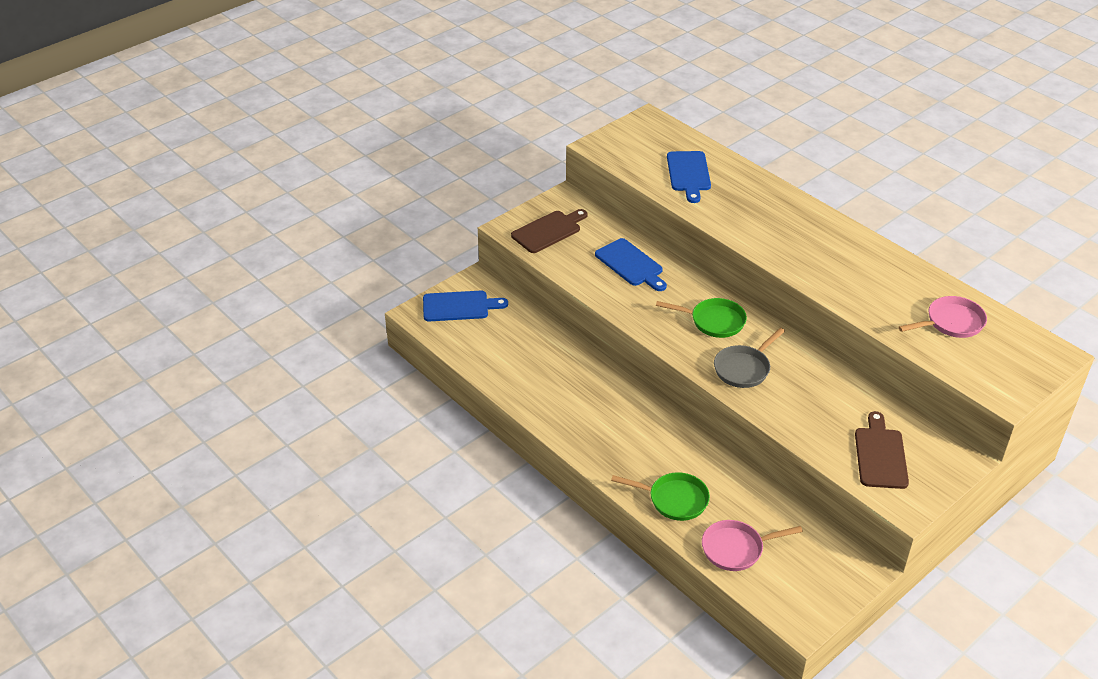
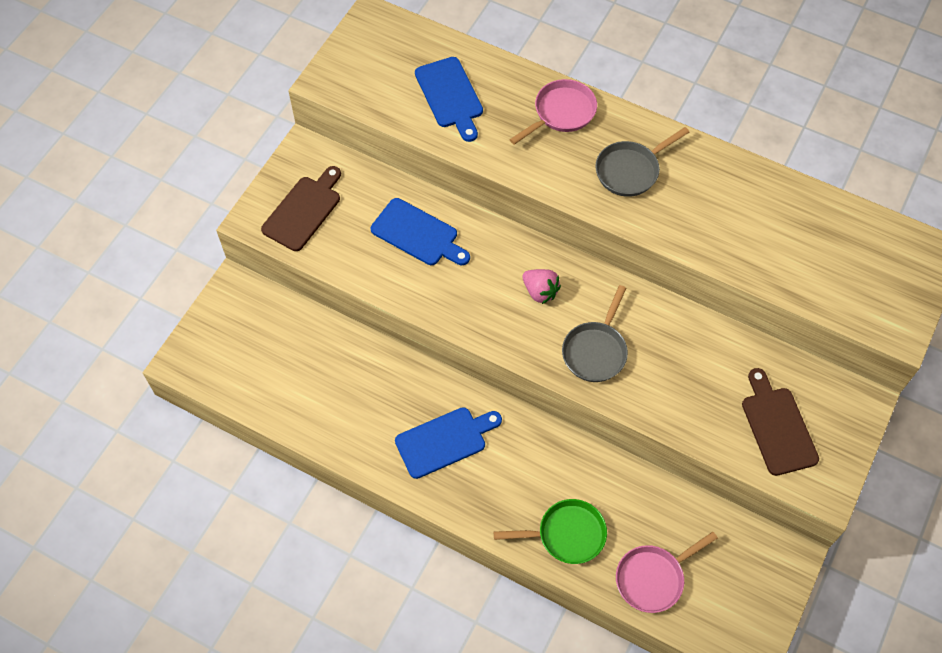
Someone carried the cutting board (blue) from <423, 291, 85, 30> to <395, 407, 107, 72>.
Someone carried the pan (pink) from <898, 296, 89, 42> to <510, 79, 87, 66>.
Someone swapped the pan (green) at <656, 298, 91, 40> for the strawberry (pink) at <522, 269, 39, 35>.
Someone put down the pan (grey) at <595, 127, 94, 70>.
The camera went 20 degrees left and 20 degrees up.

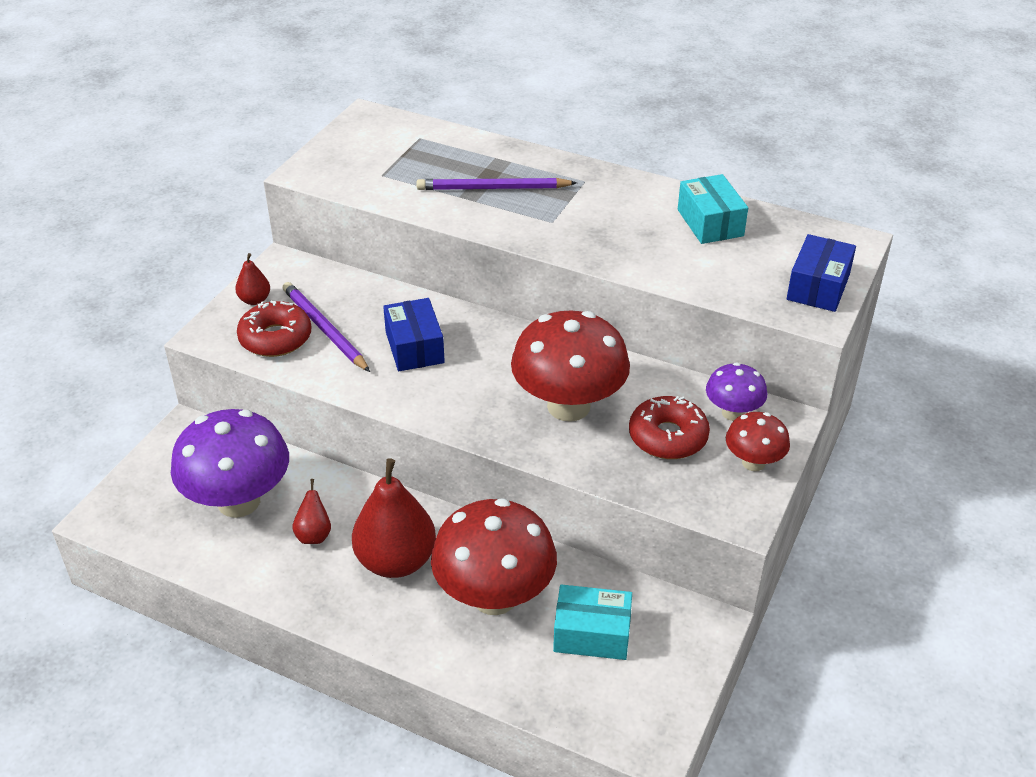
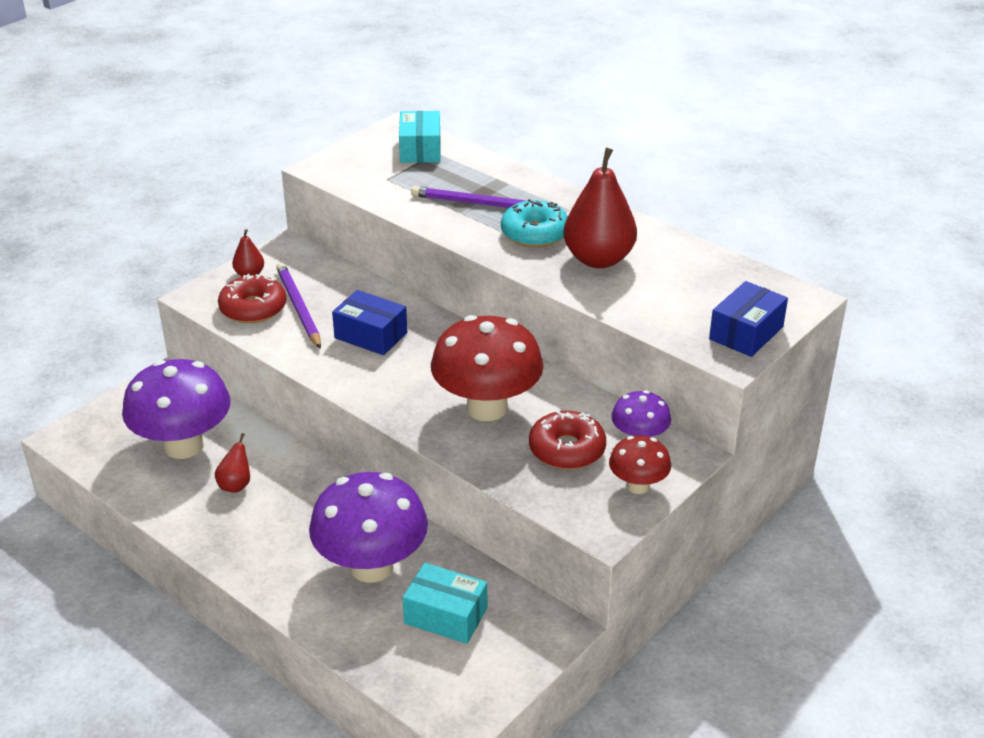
Someone carried the box (turquoise) from <678, 174, 70, 70> to <399, 111, 41, 52>.
Someone rotated the box (blue) at <383, 298, 62, 73> by 60 degrees counterclockwise.
Someone carried the pear (red) from <352, 458, 84, 120> to <563, 148, 74, 120>.
Someone repainted the mushroom (red) at <431, 498, 126, 117>, which became the mushroom (purple) at <309, 472, 119, 111>.
Someone put down the donut (turquoise) at <501, 199, 67, 48>.
The camera went 15 degrees right and 5 degrees down.

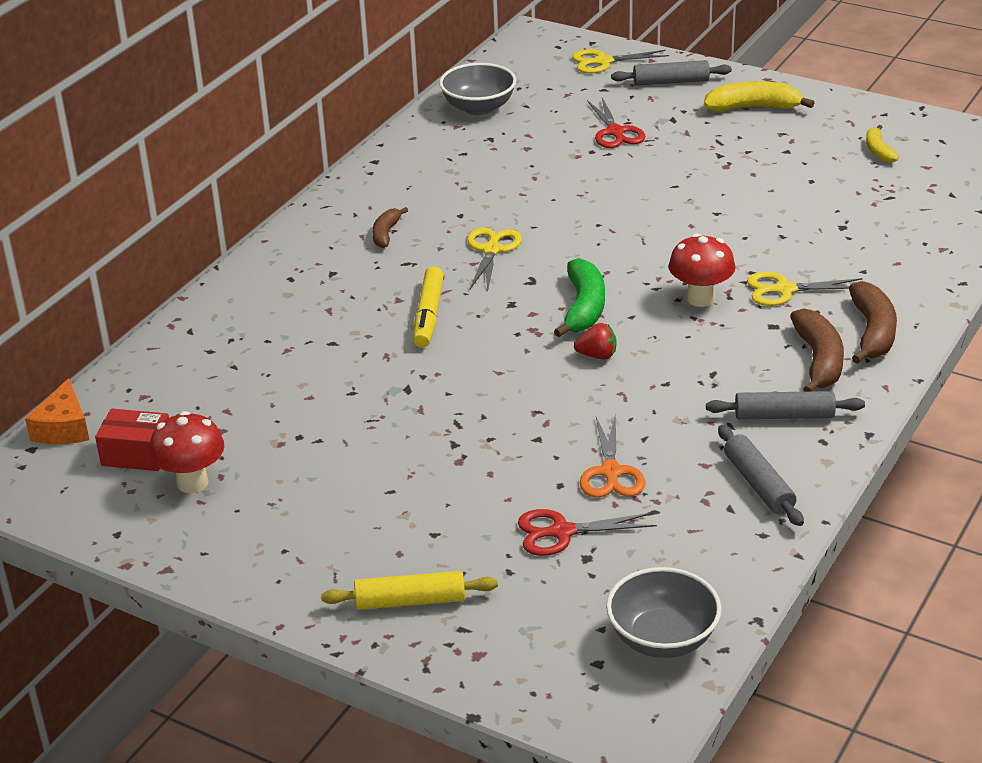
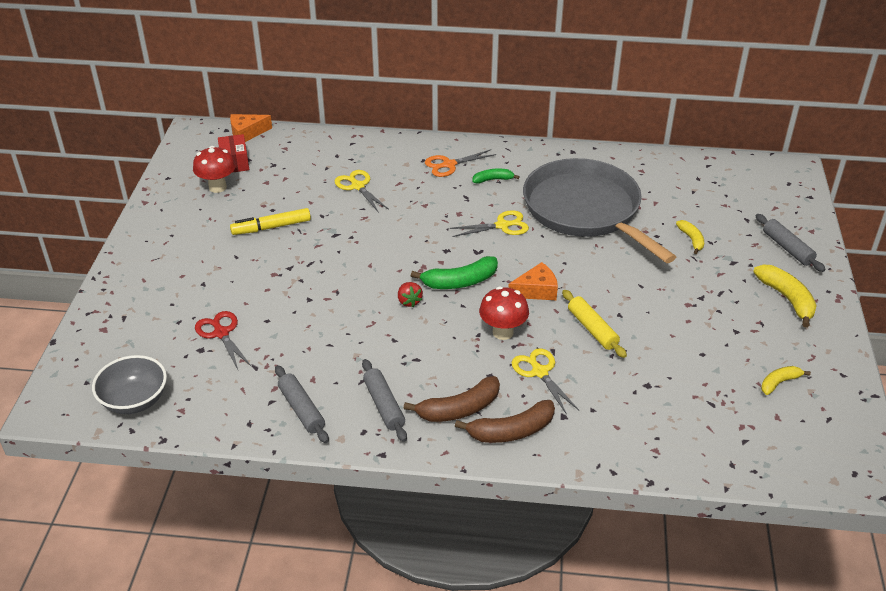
Someone carried the scissors (yellow) from <572, 49, 97, 24> to <335, 170, 54, 43>.
Someone took away the bowl (grey) at <439, 63, 77, 52>.
Someone swapped the scissors (red) at <587, 98, 58, 50> for the banana (yellow) at <676, 220, 28, 34>.
Someone repainted the banana (brown) at <372, 207, 36, 41>, which became the banana (green) at <472, 168, 48, 16>.
Someone carried the marker (yellow) from <413, 267, 31, 81> to <230, 208, 81, 27>.
Someone carried the scissors (orange) from <580, 413, 65, 85> to <425, 150, 71, 27>.
Someone rotated the rolling pin (grey) at <718, 425, 86, 101> by 75 degrees counterclockwise.
Someone carried the rolling pin (yellow) from <321, 571, 177, 39> to <562, 290, 65, 68>.
Someone put down the pan (grey) at <523, 158, 153, 105>.
Someone put down the cheese (orange) at <508, 262, 50, 38>.
The camera went 65 degrees right and 5 degrees up.

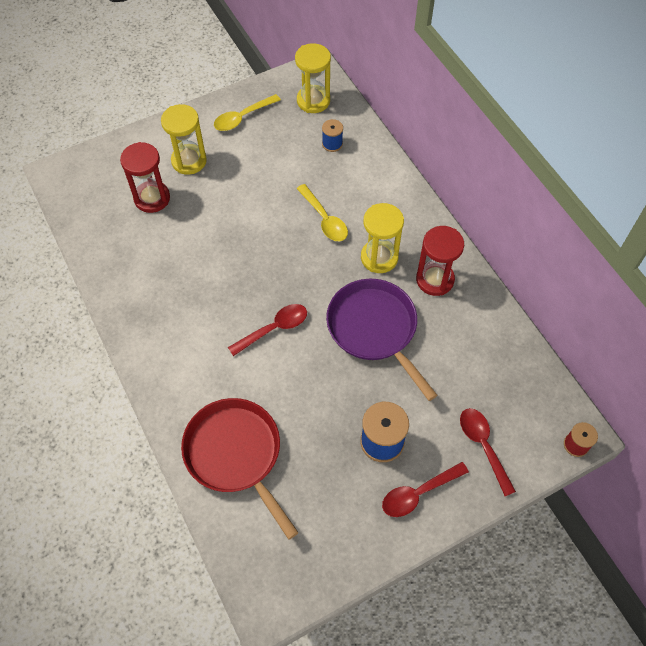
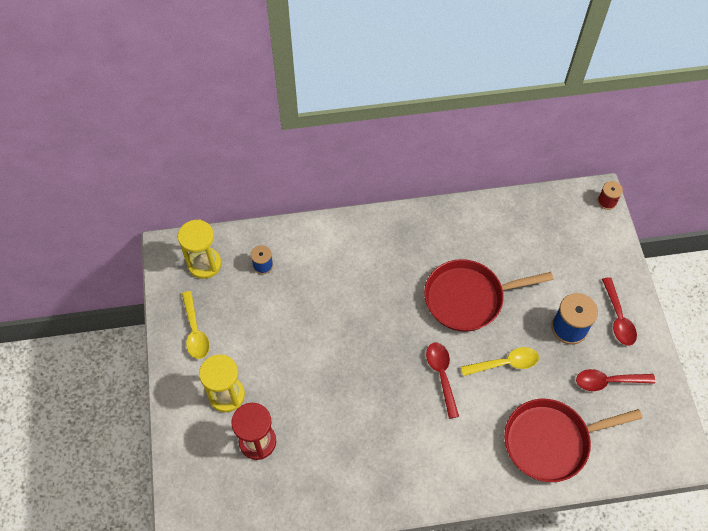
Someone carried the spoon (yellow) from <297, 184, 51, 57> to <461, 347, 78, 29>.
Someone took away the hourglass (yellow) at <361, 203, 43, 70>.
Someone took away the hourglass (red) at <416, 226, 48, 70>.
Someone repainted the pan (purple) at <326, 279, 111, 122>, which became the pan (red) at <424, 259, 129, 73>.
Someone carried the spoon (red) from <460, 408, 56, 88> to <576, 369, 79, 22>.
The camera went 70 degrees left and 0 degrees up.

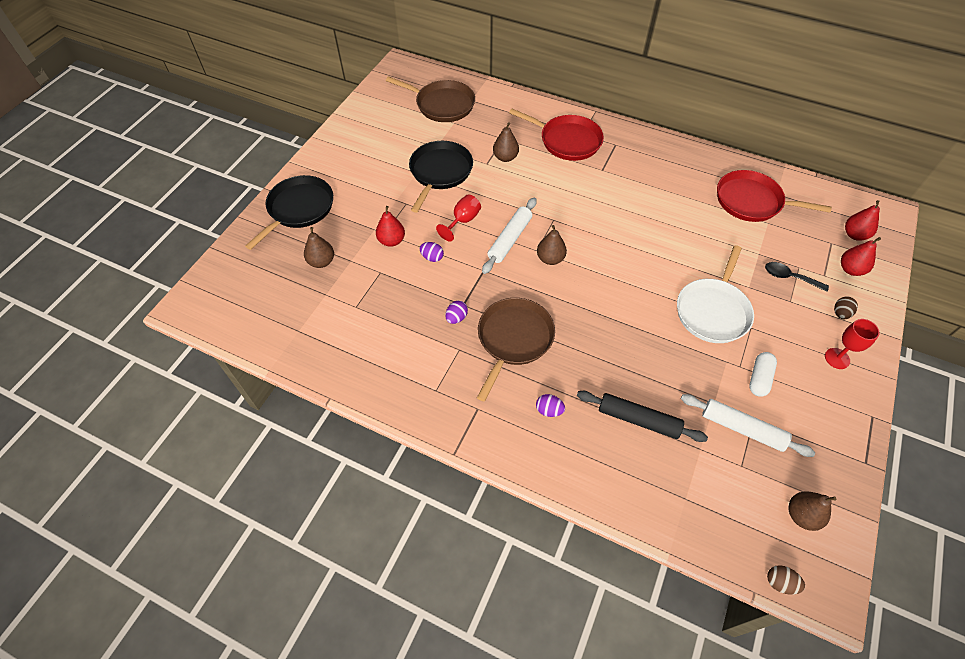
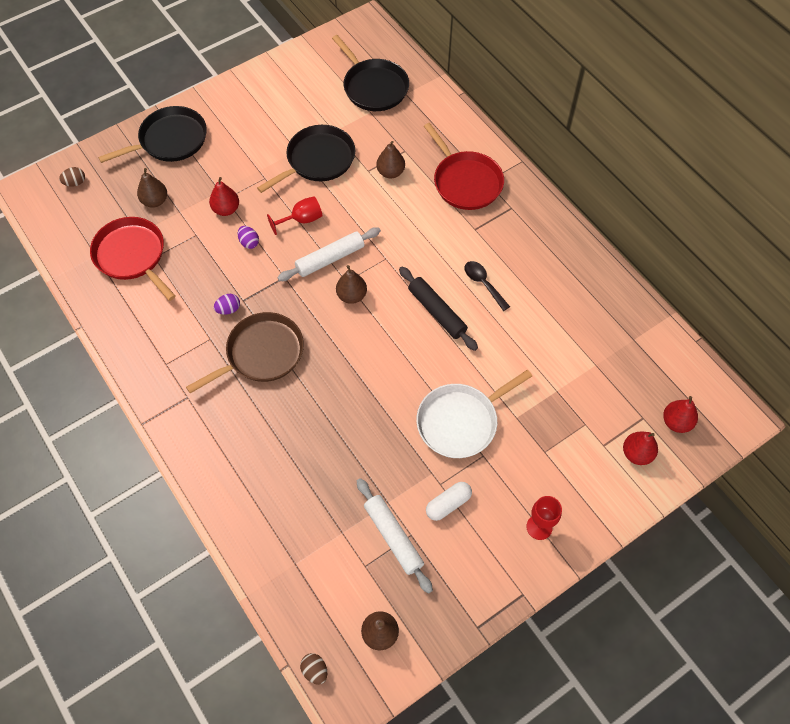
Someone repainted the pan (brown) at <386, 76, 89, 46>, which became the pan (black) at <332, 35, 77, 76>.
Someone carried the pan (red) from <717, 170, 115, 52> to <90, 217, 86, 84>.
Someone carried the spoon (black) from <765, 262, 64, 30> to <465, 261, 45, 50>.
Someone carried the egg (brown) from <834, 296, 24, 23> to <59, 167, 26, 20>.
Someone carried the rolling pin (black) from <577, 391, 131, 51> to <399, 266, 79, 85>.
Someone took away the egg (purple) at <536, 394, 29, 23>.
The camera went 30 degrees right and 5 degrees up.

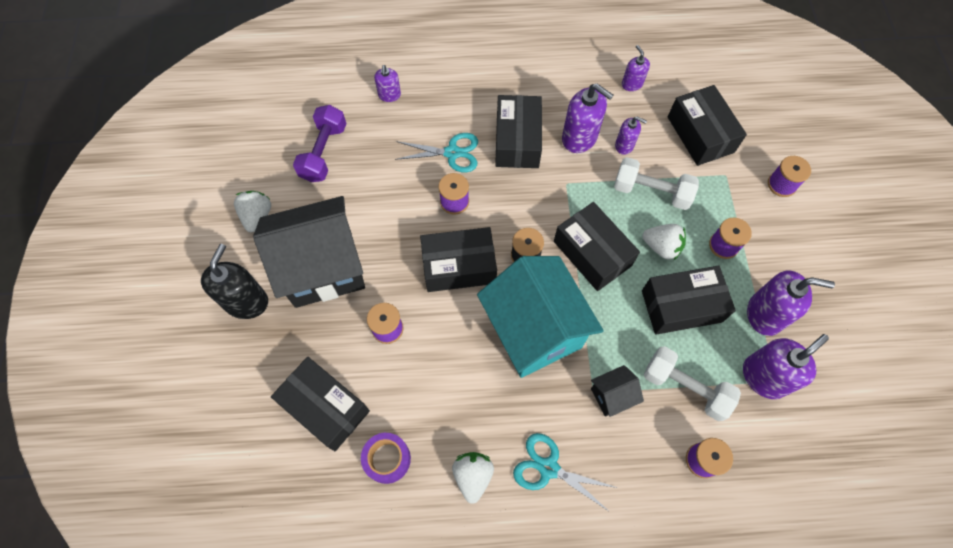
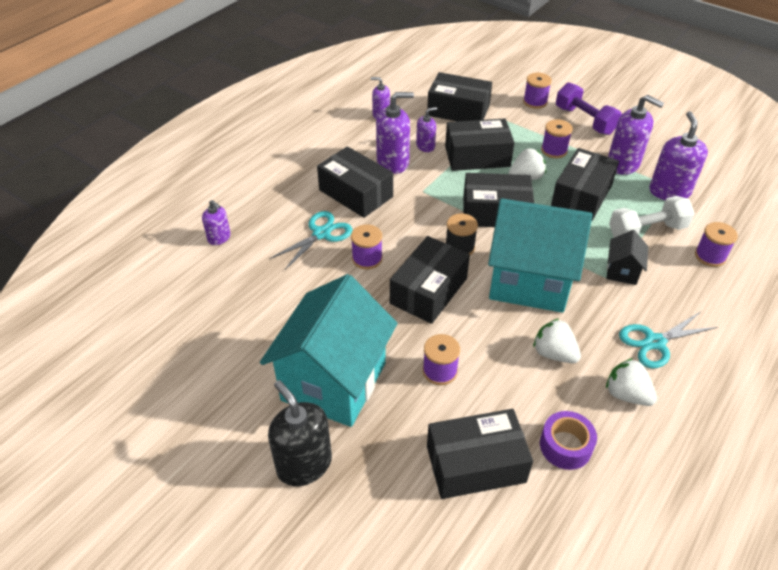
Someone carried the dumbbell (purple) from <293, 105, 54, 77> to <556, 82, 66, 53>.
Someone swapped the dumbbell (white) at <614, 157, 85, 53> for the box (black) at <445, 118, 70, 53>.
Someone carried the strawberry (white) from <234, 191, 37, 41> to <533, 318, 48, 45>.
Someone repainted the house (black) at <253, 196, 112, 112>, which became the house (turquoise) at <260, 274, 138, 153>.
Someone rotated the soap dispenser (purple) at <747, 271, 88, 65> by 75 degrees clockwise.
The camera went 50 degrees left and 20 degrees down.

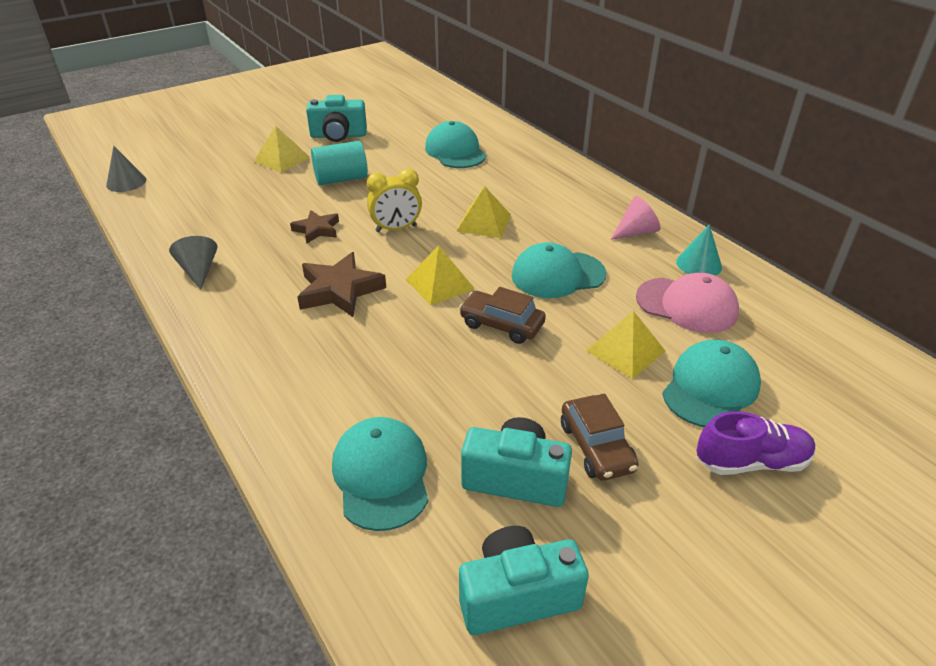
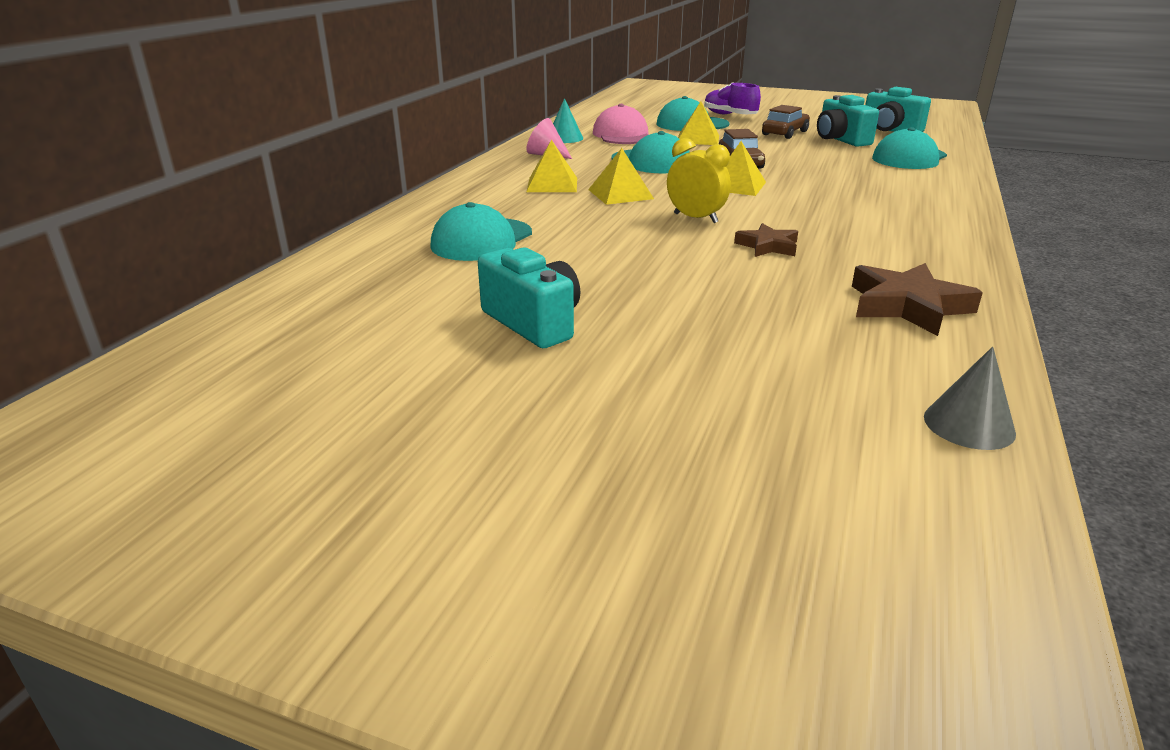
Someone carried the pyramid (yellow) from <254, 126, 56, 47> to <527, 140, 50, 52>.
Someone took away the cylinder (turquoise) at <311, 141, 57, 44>.
Someone took away the cone (grey) at <169, 236, 48, 54>.
Someone carried the star (brown) from <297, 252, 89, 65> to <852, 263, 131, 73>.
The camera went 125 degrees left and 10 degrees down.

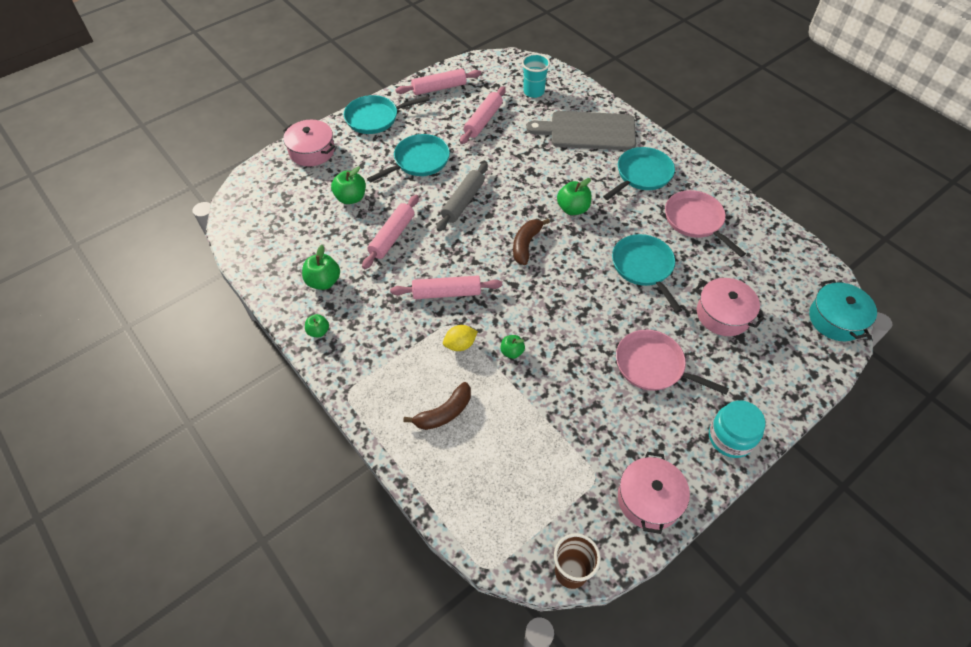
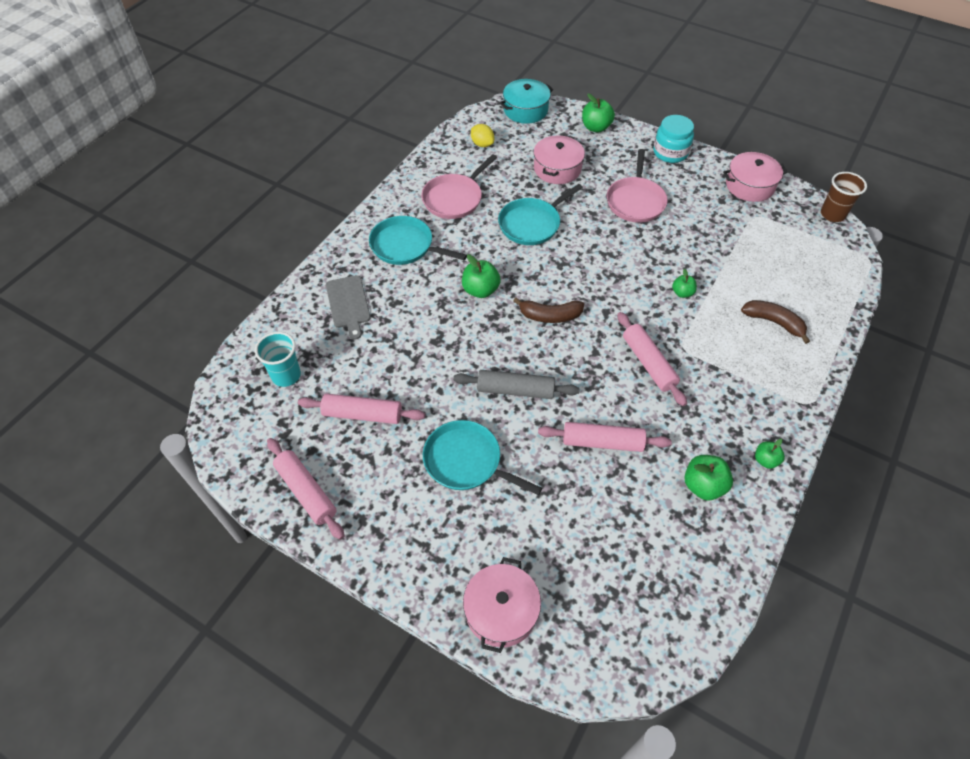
Someone took away the pan (turquoise) at <344, 95, 86, 39>.
Someone scaled the cutting board (grey) at <526, 111, 110, 39> by 0.59.
Someone carried the apple (green) from <331, 166, 35, 38> to <582, 93, 33, 39>.
Someone carried the lemon (yellow) from <443, 325, 35, 26> to <471, 124, 23, 23>.
The camera went 110 degrees left and 0 degrees up.

